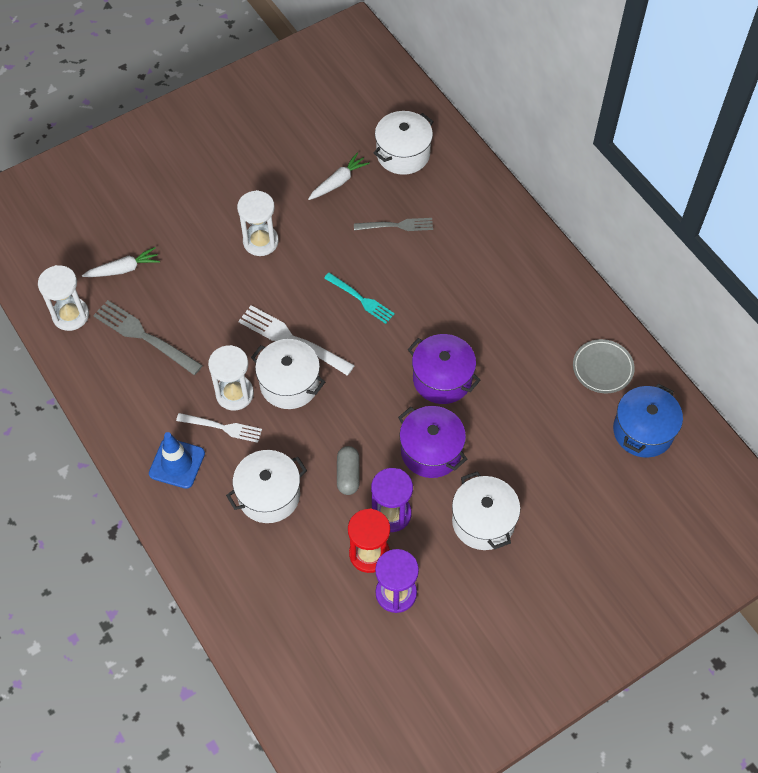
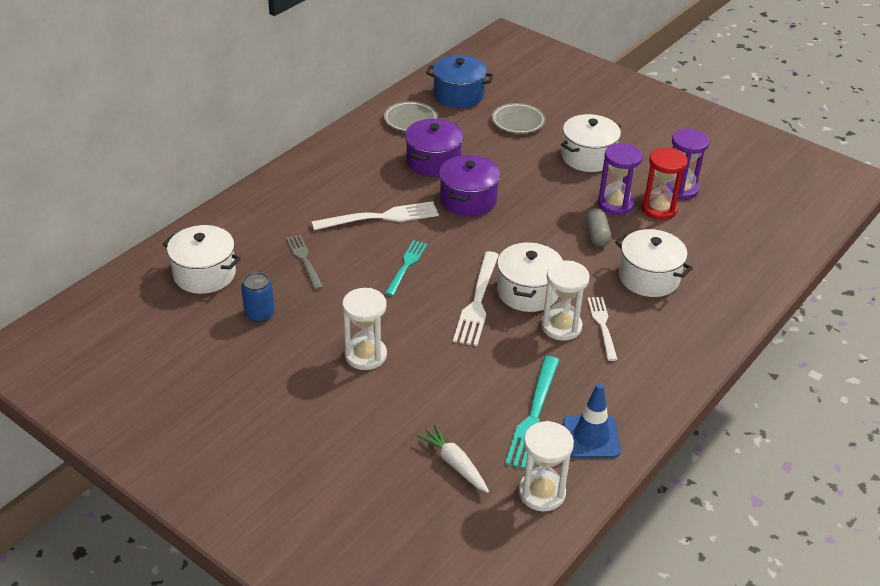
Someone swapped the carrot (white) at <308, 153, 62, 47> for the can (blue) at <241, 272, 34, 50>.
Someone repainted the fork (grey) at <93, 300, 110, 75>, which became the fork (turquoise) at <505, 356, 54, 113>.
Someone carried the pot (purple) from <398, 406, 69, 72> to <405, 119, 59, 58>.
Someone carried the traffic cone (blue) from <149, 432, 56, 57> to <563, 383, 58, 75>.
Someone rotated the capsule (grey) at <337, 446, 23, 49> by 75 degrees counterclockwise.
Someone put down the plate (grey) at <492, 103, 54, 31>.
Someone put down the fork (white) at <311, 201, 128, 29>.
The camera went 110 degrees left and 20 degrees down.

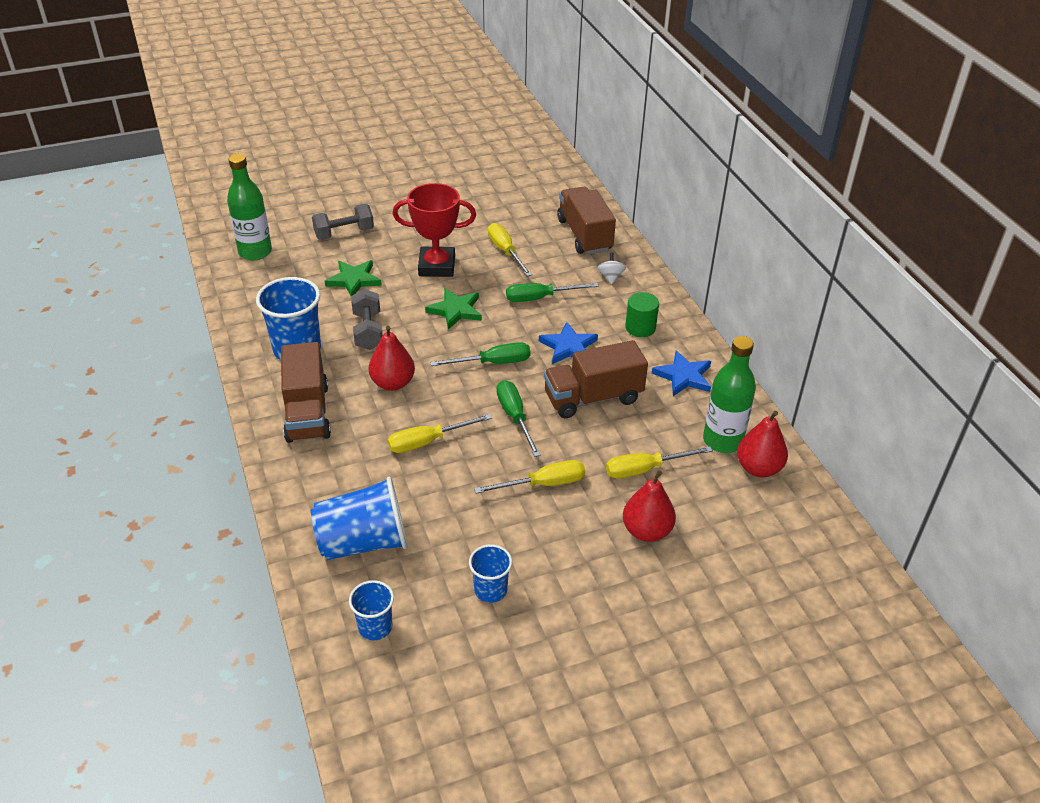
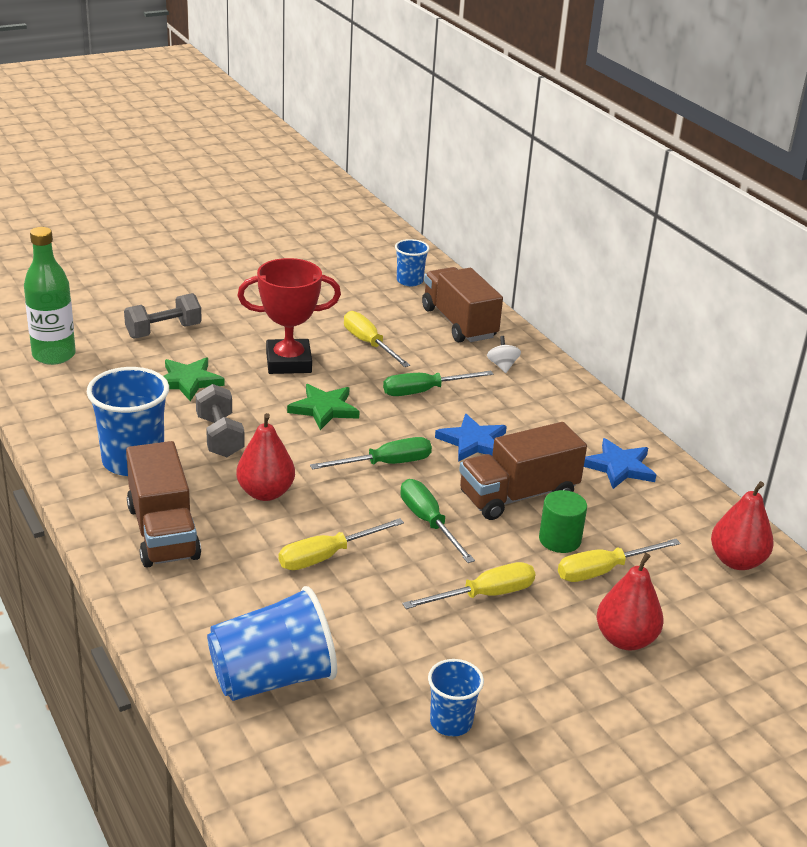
Someone carried the cylinder (green) from <625, 292, 34, 45> to <539, 490, 48, 63>.
Someone took away the bottle (green) at <703, 336, 53, 117>.
Someone carried the cup (blue) from <349, 580, 45, 60> to <395, 239, 34, 47>.
The camera went 10 degrees left and 10 degrees down.

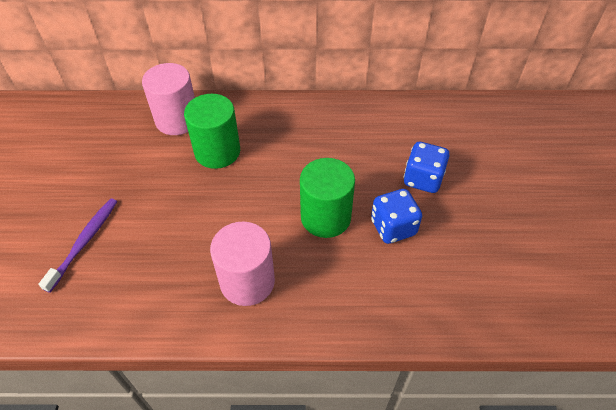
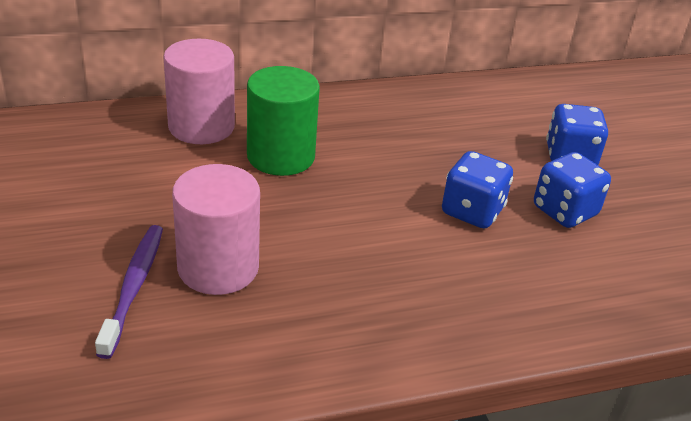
Someone swapped the cylinder (green) at <300, 158, 55, 80> for the dice (blue) at <442, 151, 71, 77>.
Someone carried the cylinder (pink) from <210, 222, 65, 84> to <172, 164, 88, 131>.
The camera went 20 degrees left and 15 degrees down.

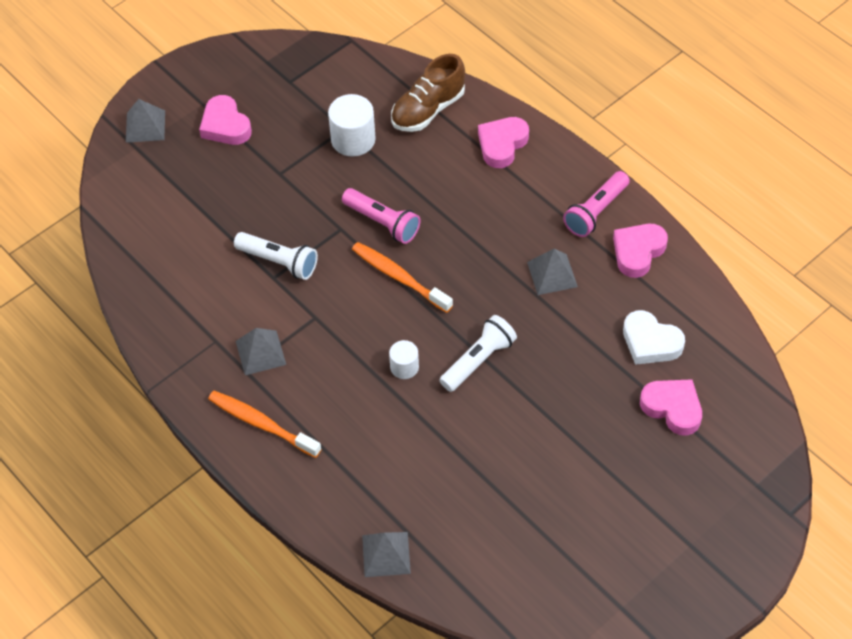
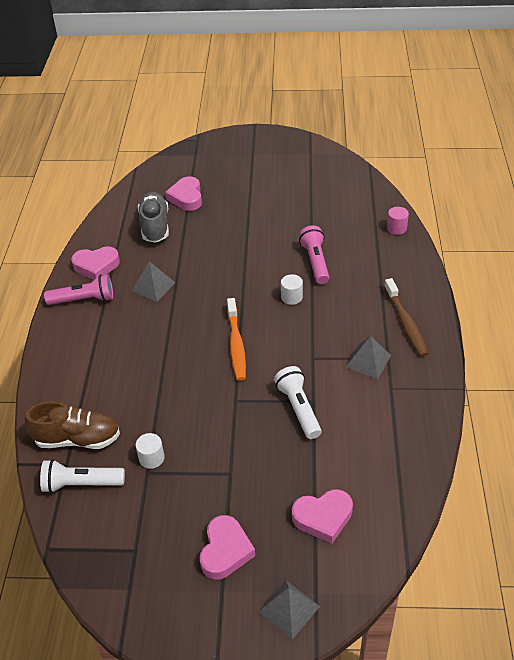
Someone scaled the cylinder (white) at <328, 94, 48, 63> by 0.59.
Someone carried the heart (pink) from <478, 117, 51, 51> to <292, 489, 61, 55>.
Someone carried the flashlight (pink) from <342, 188, 79, 56> to <299, 225, 30, 59>.
Someone swapped the heart (white) at <623, 310, 62, 55> for the shoe (grey) at <138, 192, 31, 51>.
Someone carried the flashlight (white) from <439, 315, 78, 77> to <40, 459, 85, 34>.
Someone repainted the toothbrush (orange) at <208, 391, 113, 67>, which became the toothbrush (brown) at <384, 278, 45, 79>.
Someone swapped the pyramid (grey) at <362, 532, 49, 45> for the cylinder (pink) at <387, 207, 22, 28>.
The camera went 135 degrees left and 10 degrees down.

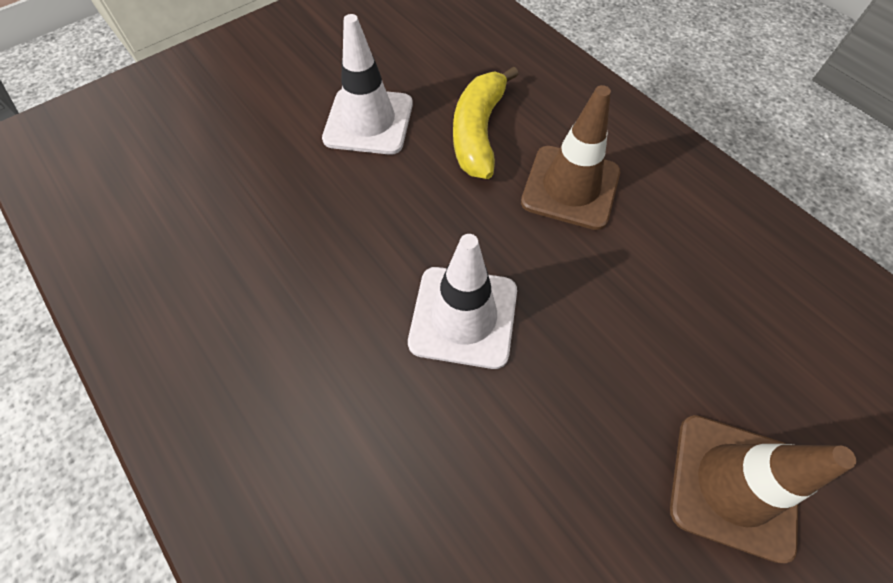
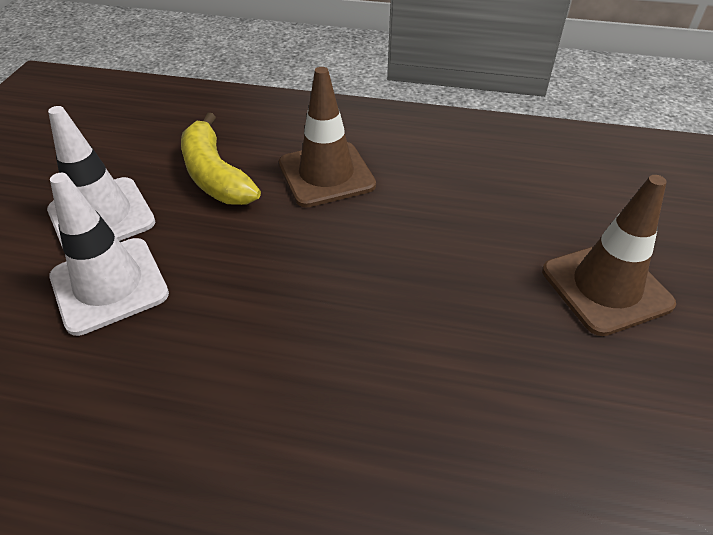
Someone carried the traffic cone (white) from <408, 234, 109, 135> to <49, 173, 120, 163>.
The camera went 40 degrees left and 15 degrees down.

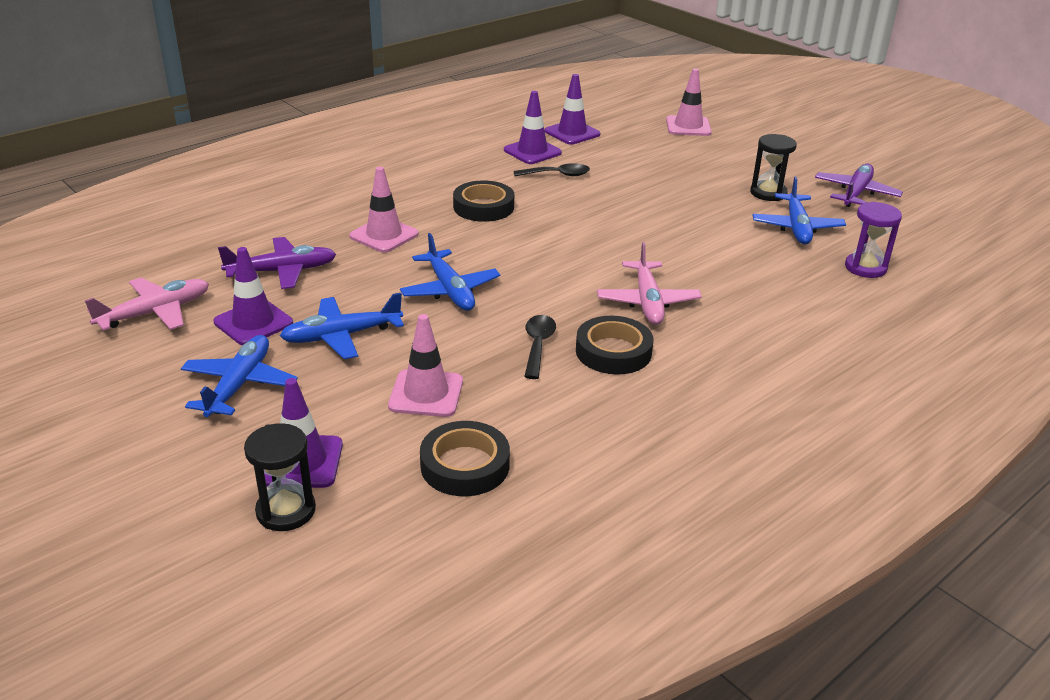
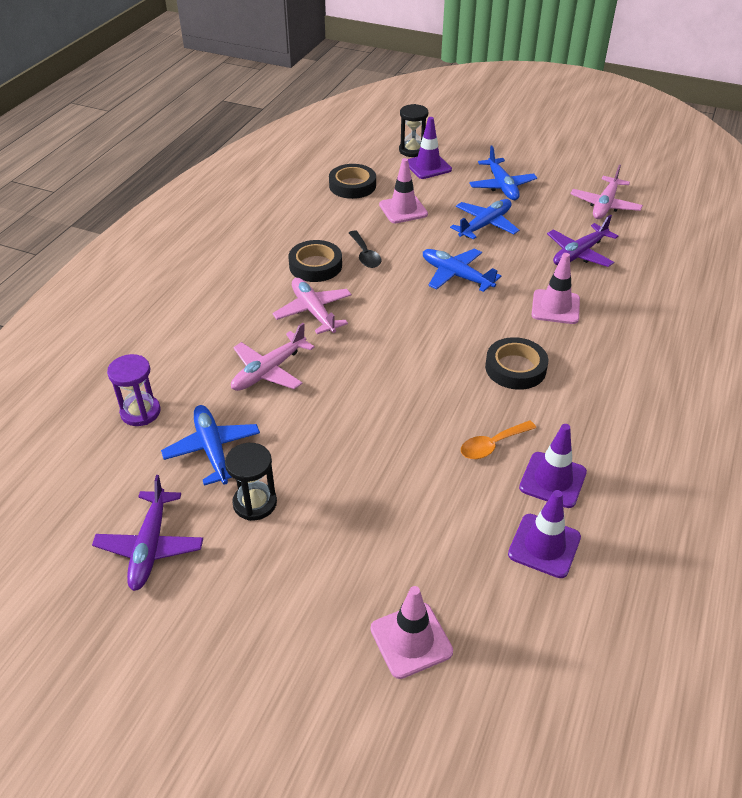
Someone repainted the spoon (black) at <514, 163, 76, 14>, which became the spoon (orange) at <461, 420, 75, 39>.
Someone took away the traffic cone (purple) at <213, 247, 80, 98>.
Someone put down the plane (pink) at <231, 323, 84, 68>.
The camera went 155 degrees right and 10 degrees up.

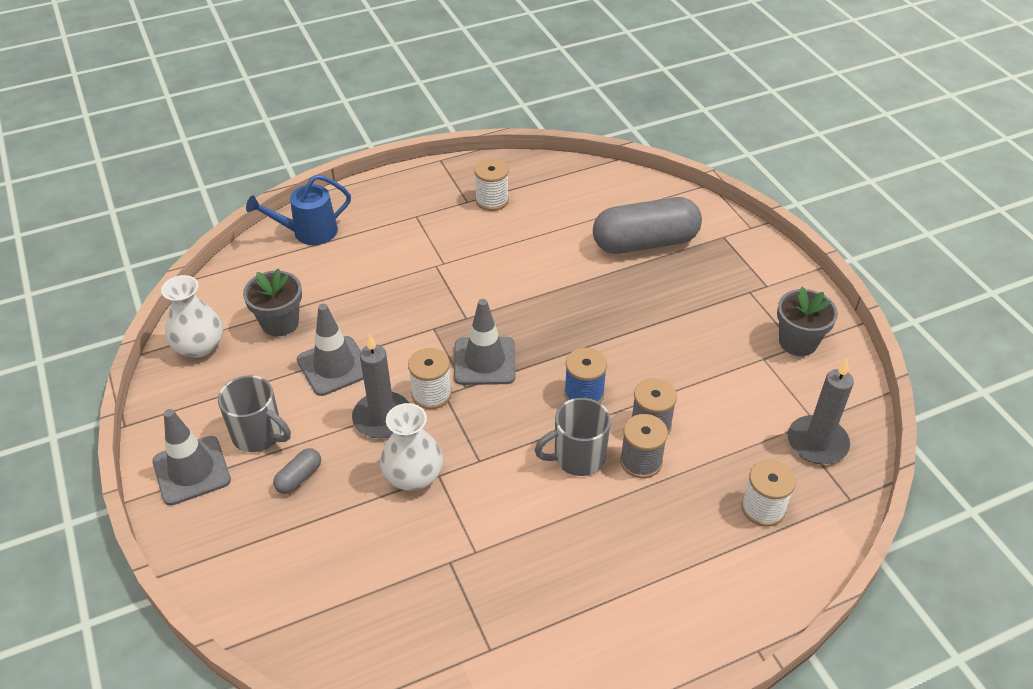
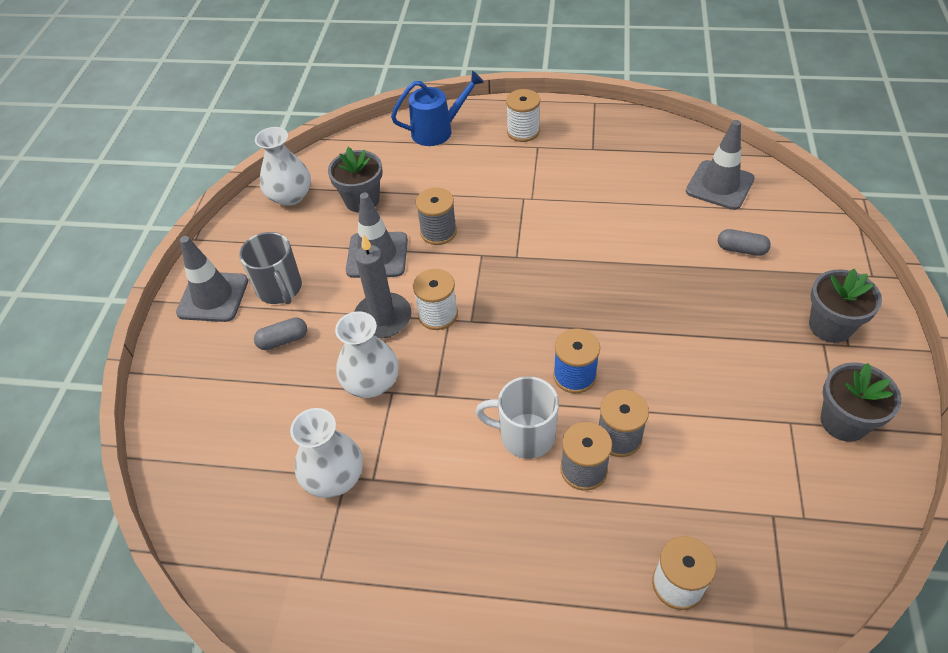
Someone carried the spool (white) from <474, 159, 35, 52> to <506, 89, 34, 53>.
Someone rotated the watering can (blue) at <246, 174, 105, 71> by 150 degrees clockwise.
Someone scaled the capsule (grey) at <593, 197, 109, 57> by 0.42.
Someone carried the traffic cone (grey) from <454, 299, 62, 86> to <686, 120, 69, 90>.
Someone took away the candle (grey) at <788, 359, 66, 105>.
Someone repainted the mug (grey) at <535, 398, 76, 78>, which became the mug (white) at <475, 376, 84, 83>.
Someone put down the spool (grey) at <416, 188, 41, 57>.
Someone put down the flower pot (grey) at <809, 269, 73, 74>.
Someone put down the vase (white) at <290, 408, 73, 90>.
The camera went 35 degrees right and 5 degrees up.

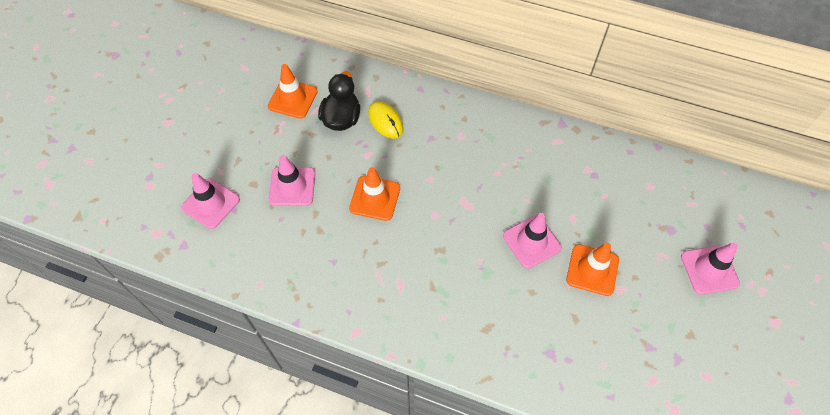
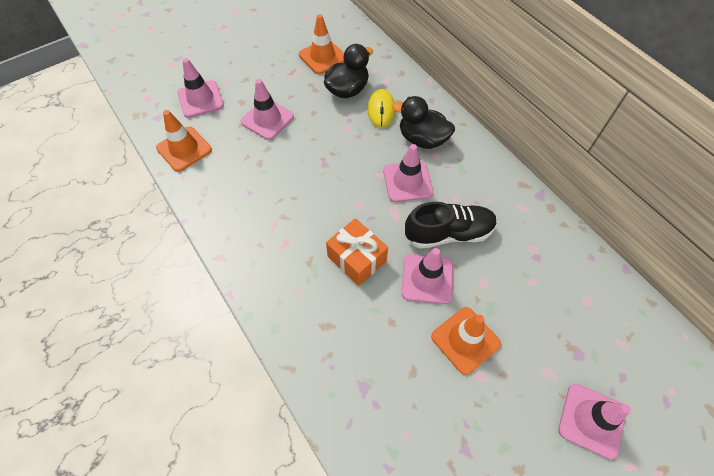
Someone carried the traffic cone (orange) from <349, 167, 51, 54> to <156, 110, 56, 62>.
Someone put down the duck (black) at <392, 96, 63, 53>.
Someone put down the traffic cone (pink) at <383, 144, 50, 58>.
Someone put down the shoe (black) at <405, 202, 92, 47>.
Someone put down the gift (orange) at <326, 218, 62, 68>.
The camera went 35 degrees right and 0 degrees up.

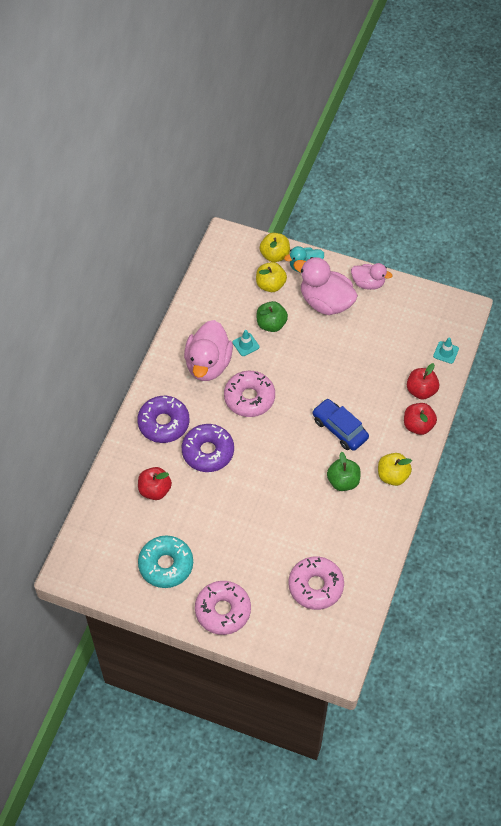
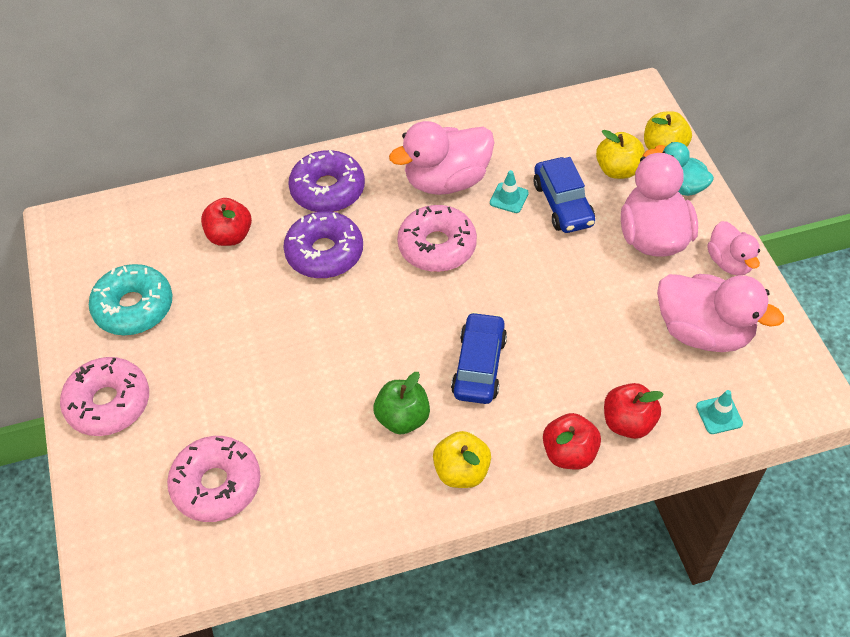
Someone swapped the apple (green) at <256, 301, 32, 31> for the car (blue) at <533, 157, 62, 76>.
Someone put down the duck (pink) at <657, 274, 127, 78>.
The camera went 55 degrees right and 5 degrees down.

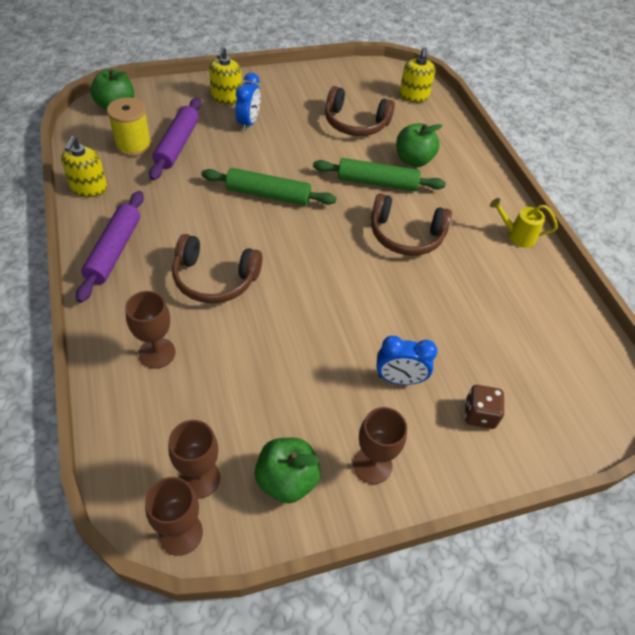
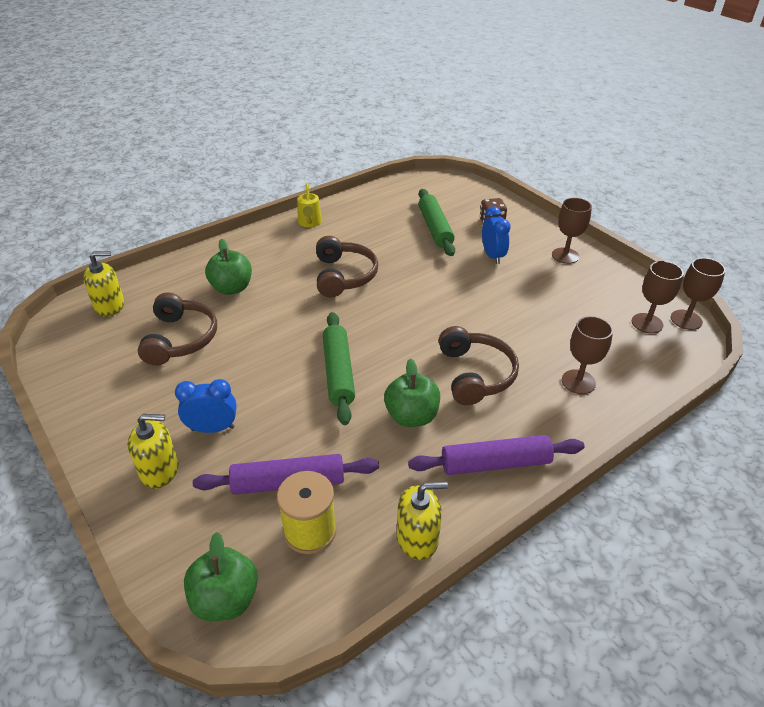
Someone carried the rolling pin (green) from <313, 158, 133, 33> to <418, 189, 37, 67>.
Someone carried the apple (green) from <255, 438, 66, 66> to <384, 358, 56, 69>.
The camera went 105 degrees left and 10 degrees down.

